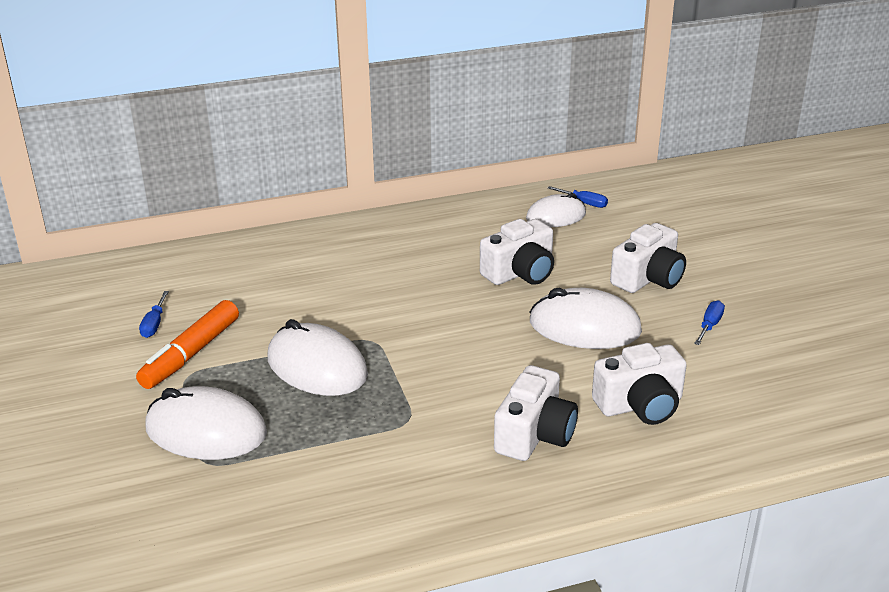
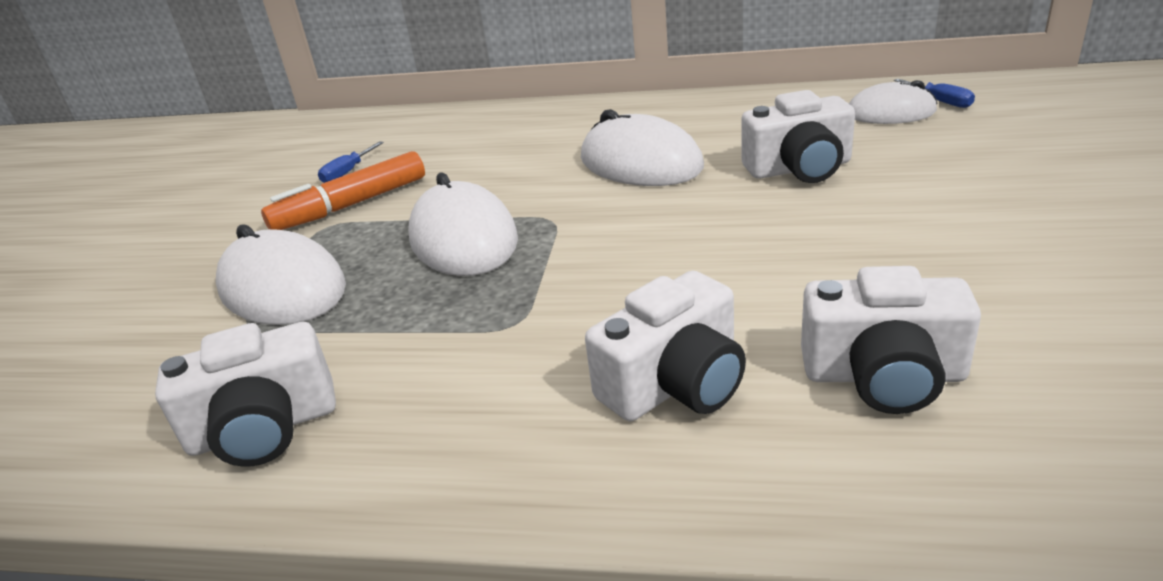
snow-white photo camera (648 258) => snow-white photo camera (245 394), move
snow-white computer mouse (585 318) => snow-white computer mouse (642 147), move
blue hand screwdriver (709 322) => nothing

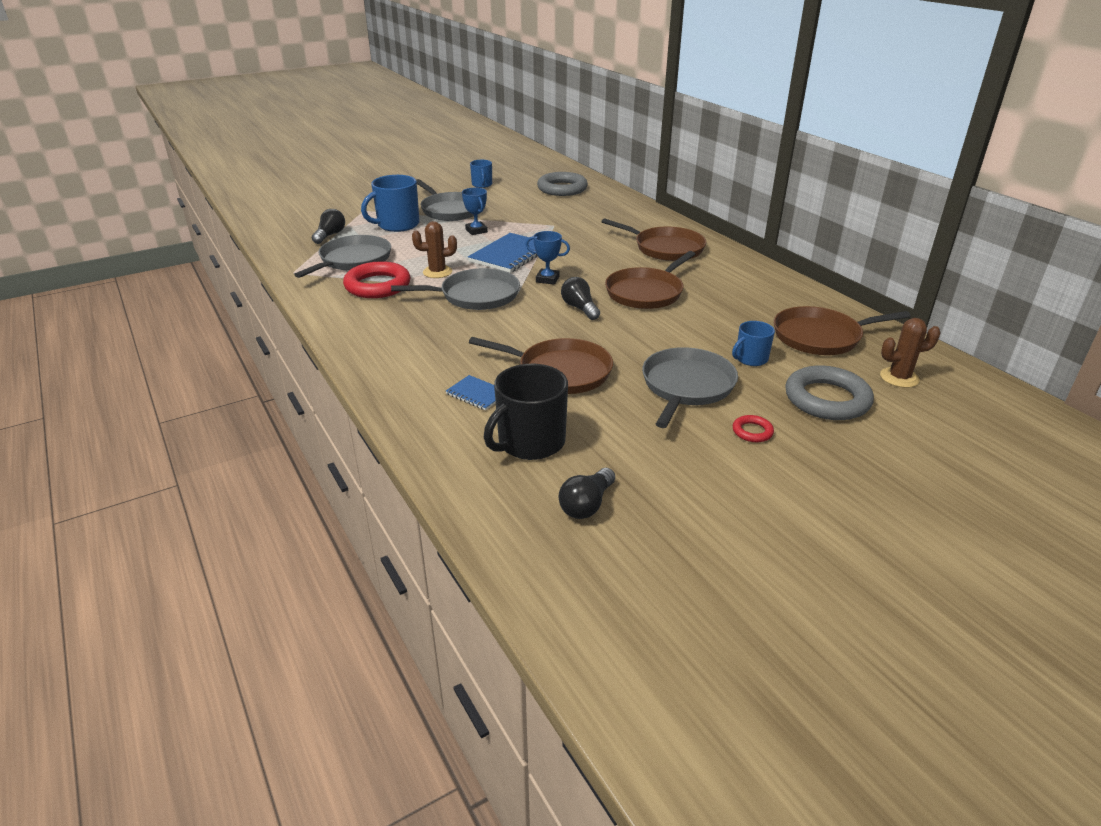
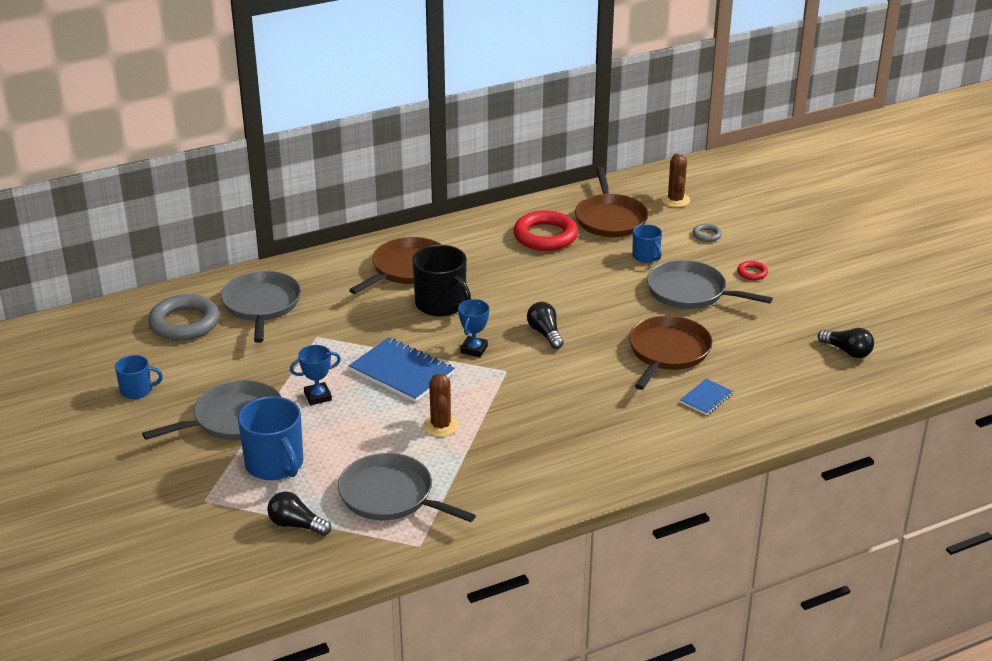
grey pan (455 289) => grey pan (261 307), move
ebony tea mug (526 412) => ebony tea mug (441 281), move
scarlet hoop (376 279) => scarlet hoop (545 230), move
ebony bulb (580 298) => ebony bulb (545 325), 90 degrees clockwise
grey hoop (829 392) => grey hoop (707 233), x0.45
brown pan (650 280) => nothing

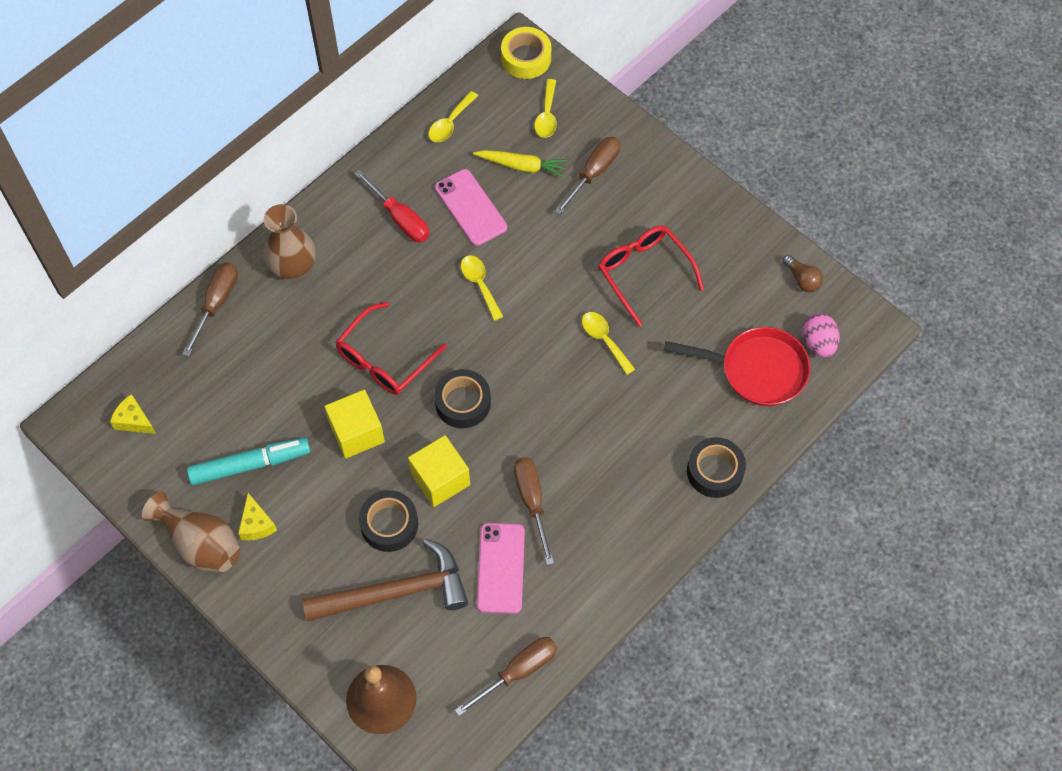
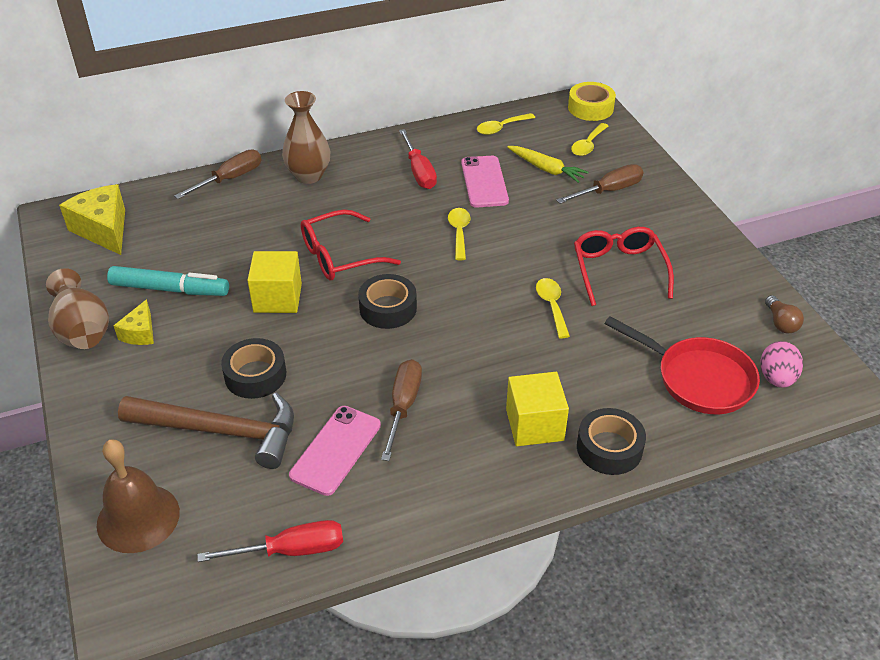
bright yellow piece of cheese (133 414) => bright yellow piece of cheese (92 219), x1.80
brown hand screwdriver (506 676) => scarlet hand screwdriver (270 541)
bright yellow cube (439 471) => bright yellow cube (537 409), move

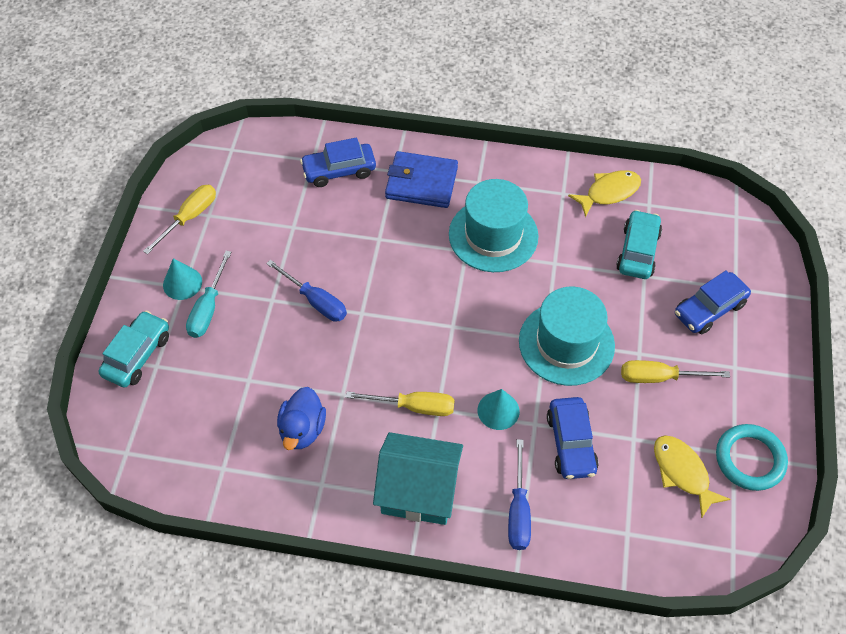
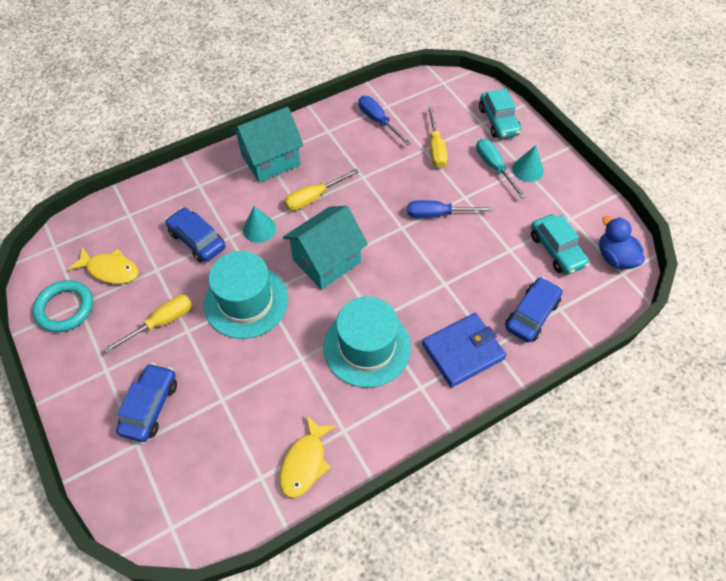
nothing => aqua house (325 247)
blue hand screwdriver (519 494) => blue hand screwdriver (385 120), move
bright yellow hand screwdriver (179 219) => bright yellow hand screwdriver (438 137), move
aqua car (639 244) => aqua car (560 244), move
blue toy duck (301 418) => blue toy duck (622 242), move

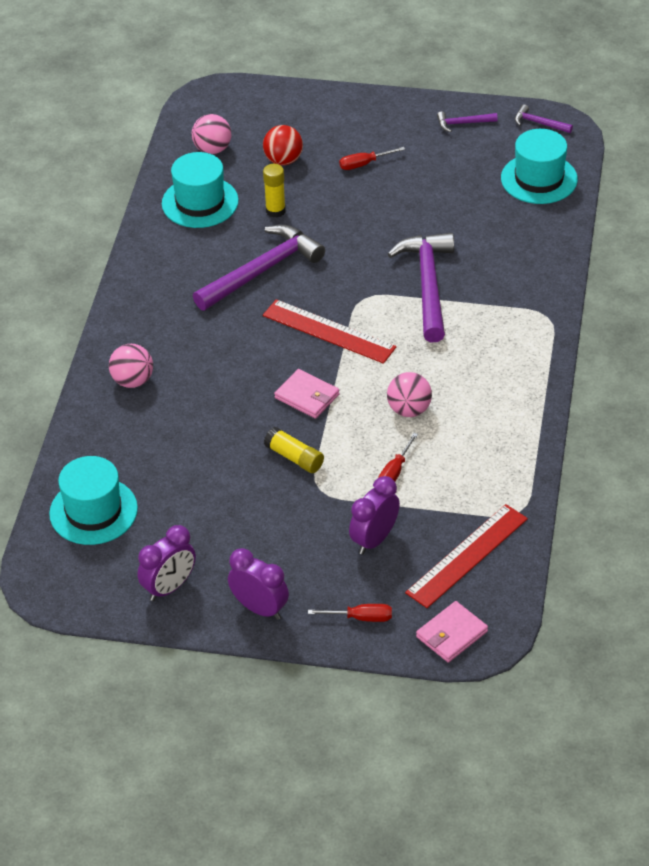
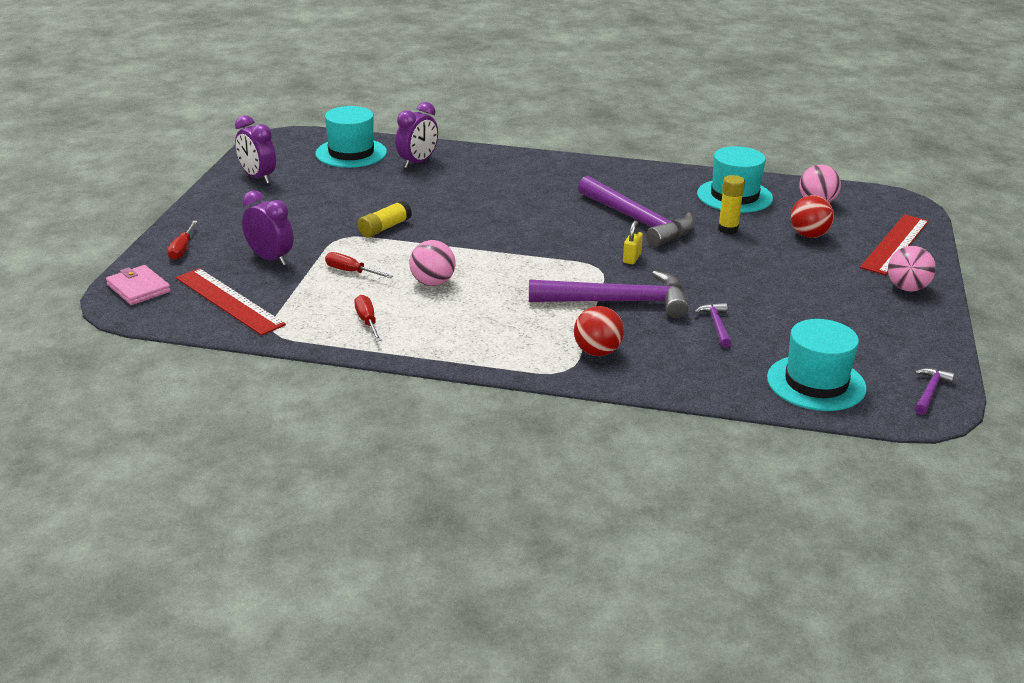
scarlet hand screwdriver (372 158) => scarlet hand screwdriver (367 318), move
purple clock (258 584) => purple clock (416 135), move
nothing => scarlet play ball (599 331)
nothing => bright yellow small lock (633 242)
purple claw hammer (467 121) => purple claw hammer (712 325), move
scarlet straightedge (329 331) => scarlet straightedge (894 244), move
rosy play ball (131 366) => rosy play ball (912 269), move
rosy wallet (307 394) => nothing

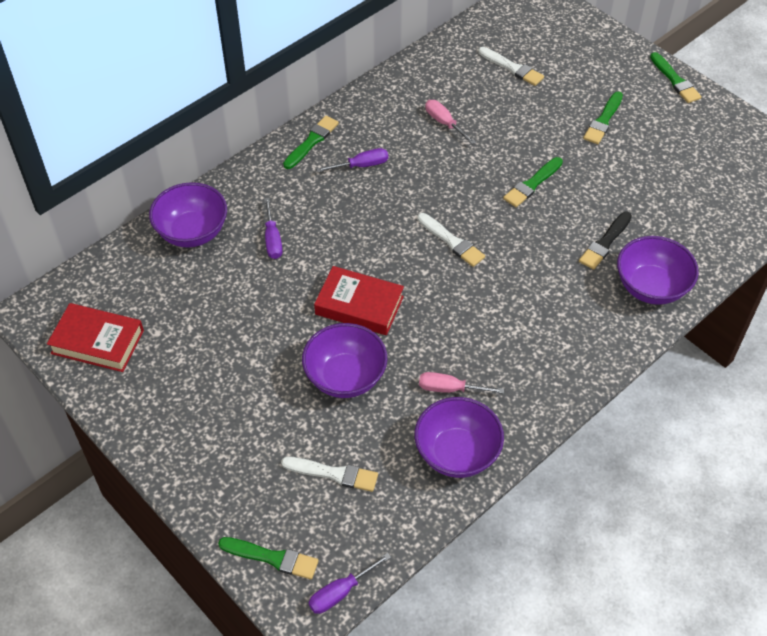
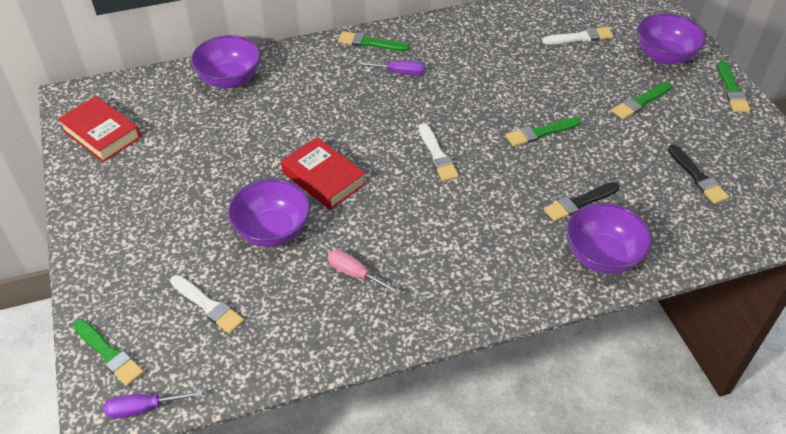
leaf-green paint brush (311 142) => leaf-green paint brush (373 41), 135 degrees counterclockwise
snow-white paint brush (511 66) => snow-white paint brush (577 35), 75 degrees counterclockwise
purple bowl (459 437) => purple bowl (671 39), move
nothing => ebony paint brush (698 174)
purple hand screwdriver (273 228) => nothing
rosy hand screwdriver (450 122) => nothing

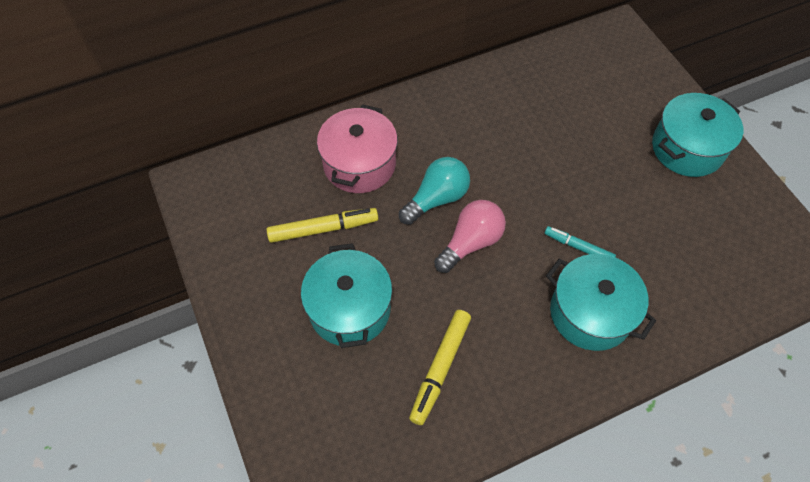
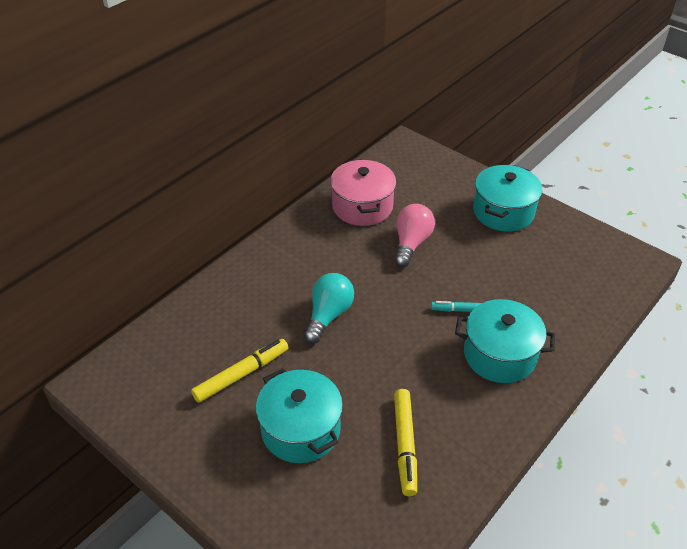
rosy stockpot (357 148) => rosy stockpot (363 192), move
rosy bulb (470 236) => rosy bulb (414 235), move

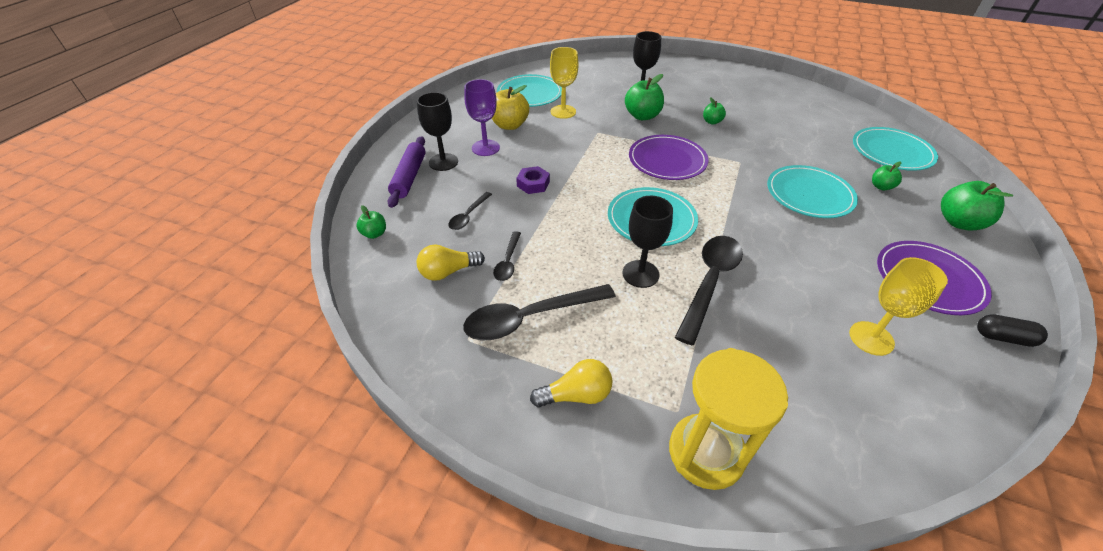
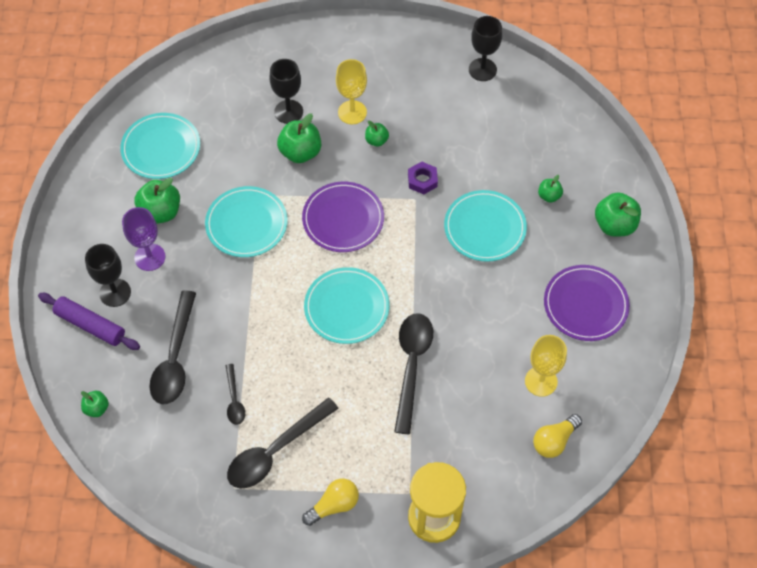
purple dough roller (406 172) => purple dough roller (89 321), 45 degrees counterclockwise
bright yellow apple (510 107) => leaf-green apple (157 201)
ebony teaspoon (470 211) => ebony teaspoon (172 347), x1.93
aqua dinner plate (895 149) => aqua dinner plate (246 221), move
bright yellow chalice (564 83) => bright yellow chalice (351 91), move
purple nut (533 180) => purple nut (423 178), move
ebony chalice (647 242) => ebony chalice (485 48), move
bright yellow bulb (451 263) => bright yellow bulb (557 436), move
ebony capsule (1012 330) => nothing

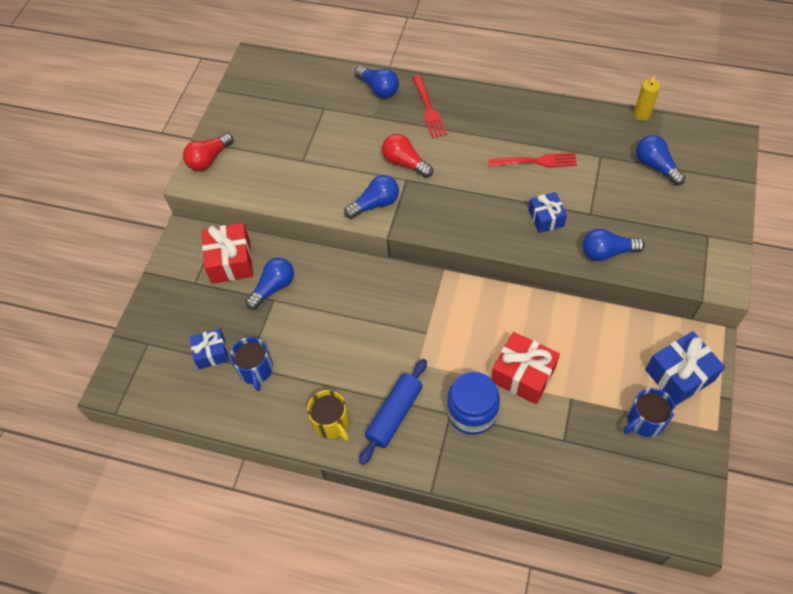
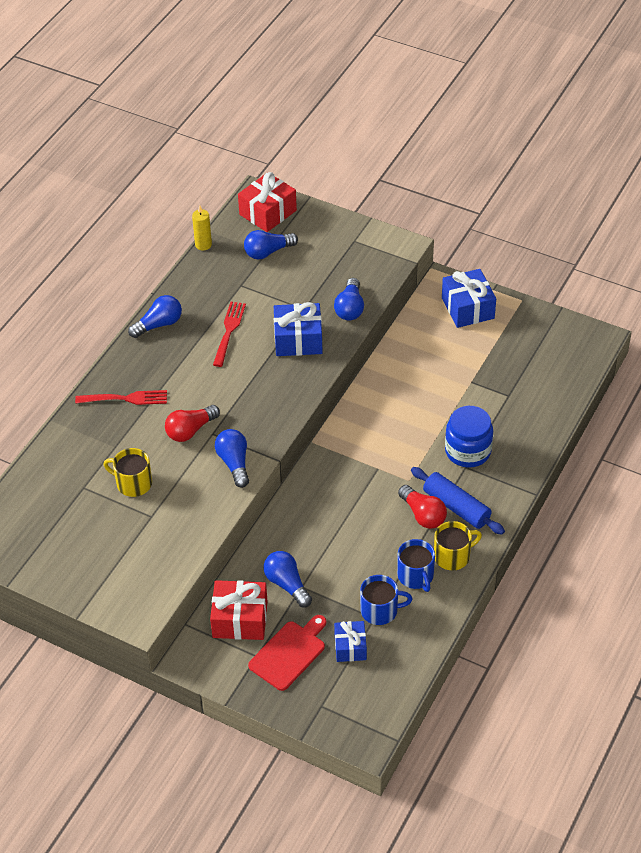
nothing => bright yellow tea mug (127 472)
blue bulb (377 82) => blue bulb (155 316), move
scarlet gift (525 368) => scarlet gift (267 202), move
nothing => scarlet bread board (287 653)
blue gift (547 212) => blue gift (298 329), x1.59
blue tea mug (649 412) => blue tea mug (416 565), move
scarlet bulb (208 152) => scarlet bulb (422 507), move

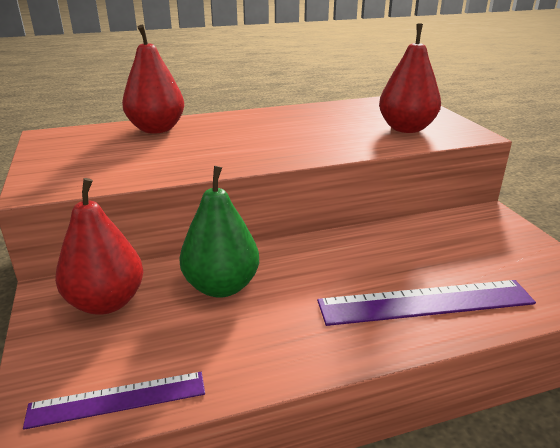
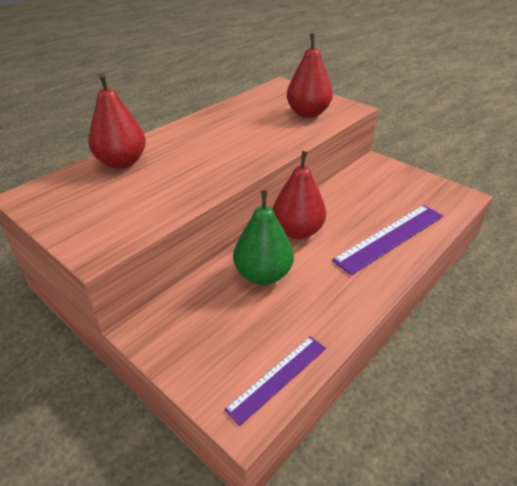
scarlet pear fruit (99 246) => scarlet pear fruit (299 195), move

